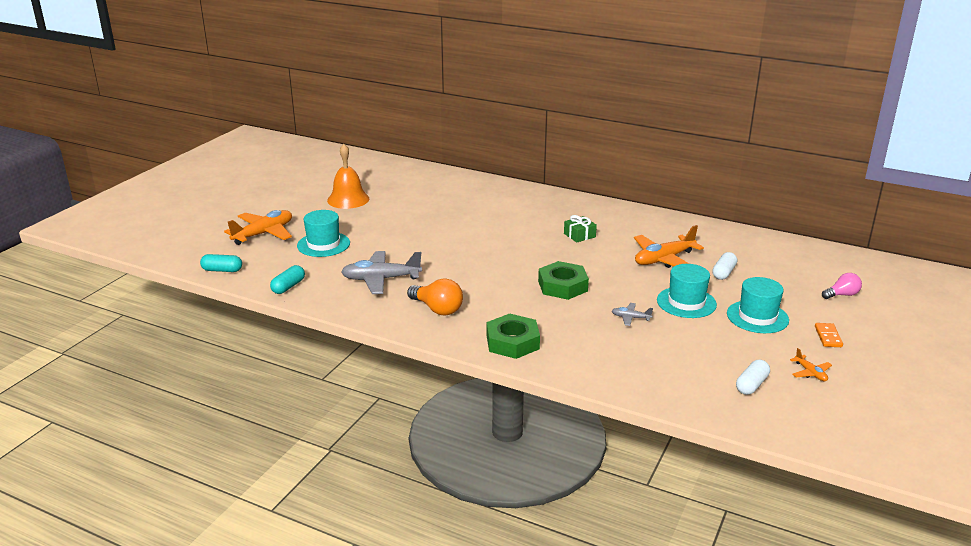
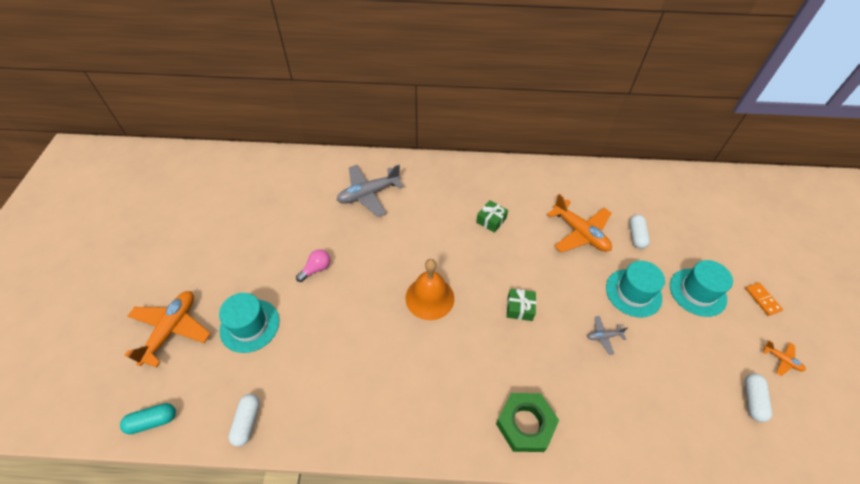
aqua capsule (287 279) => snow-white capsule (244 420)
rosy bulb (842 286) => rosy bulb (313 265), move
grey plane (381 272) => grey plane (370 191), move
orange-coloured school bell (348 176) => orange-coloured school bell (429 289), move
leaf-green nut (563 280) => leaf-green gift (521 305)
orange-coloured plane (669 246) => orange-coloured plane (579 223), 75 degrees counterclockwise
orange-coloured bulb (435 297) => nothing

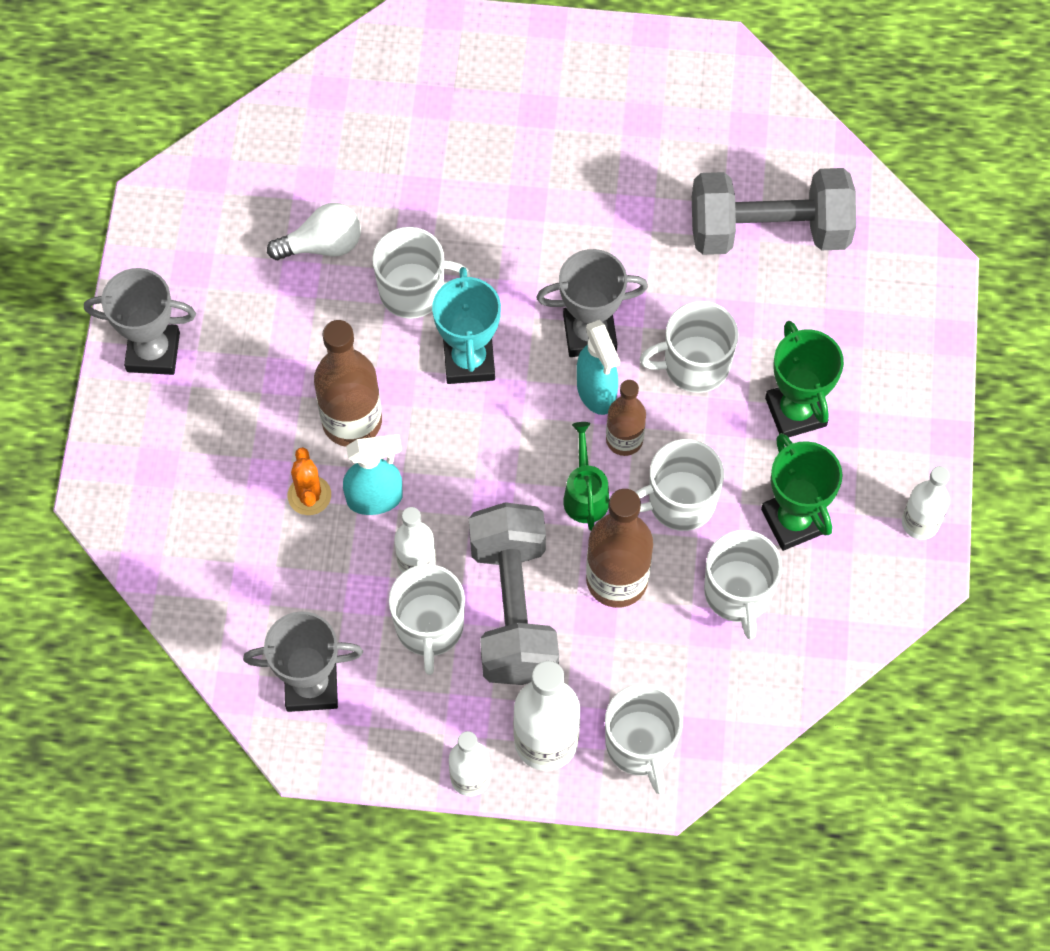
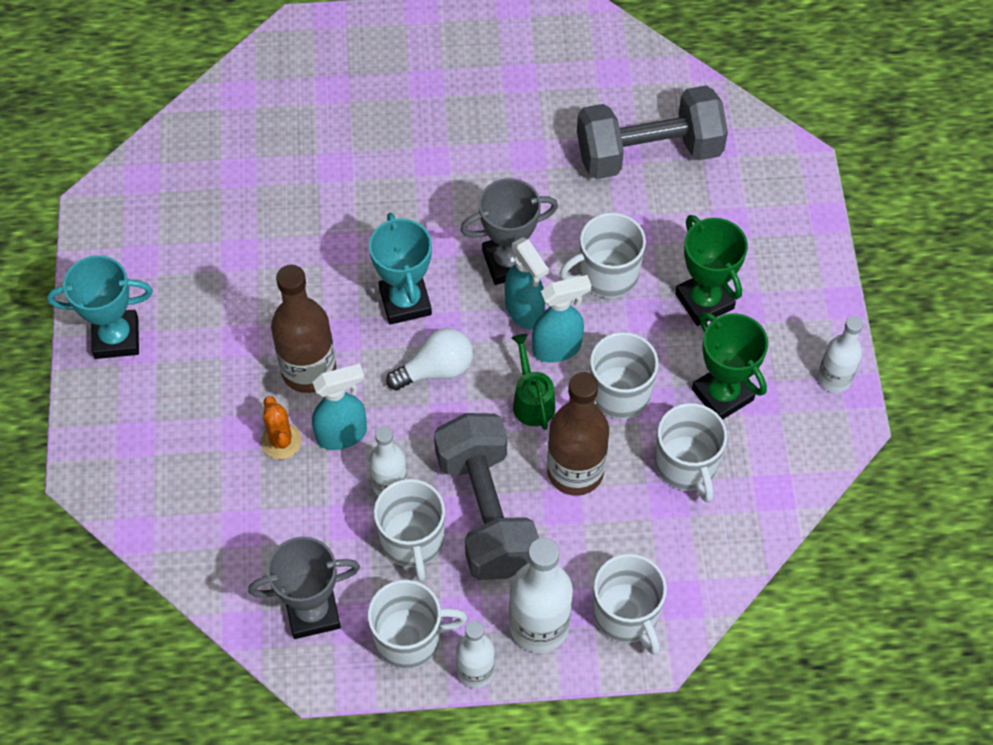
grey trophy (140 321) => aqua trophy (100 307)
snow-white tea mug (421 273) => snow-white tea mug (418 624), move
snow-white bulb (314 231) => snow-white bulb (429 359), move
brown flask (626 418) => aqua spray cleaner (562 319)

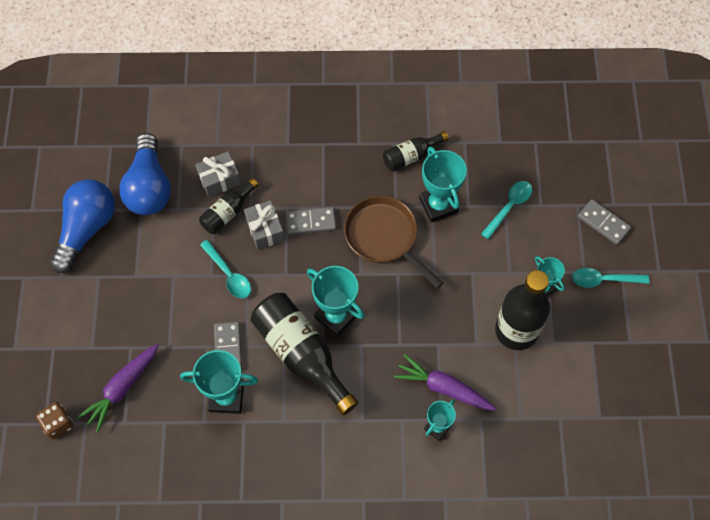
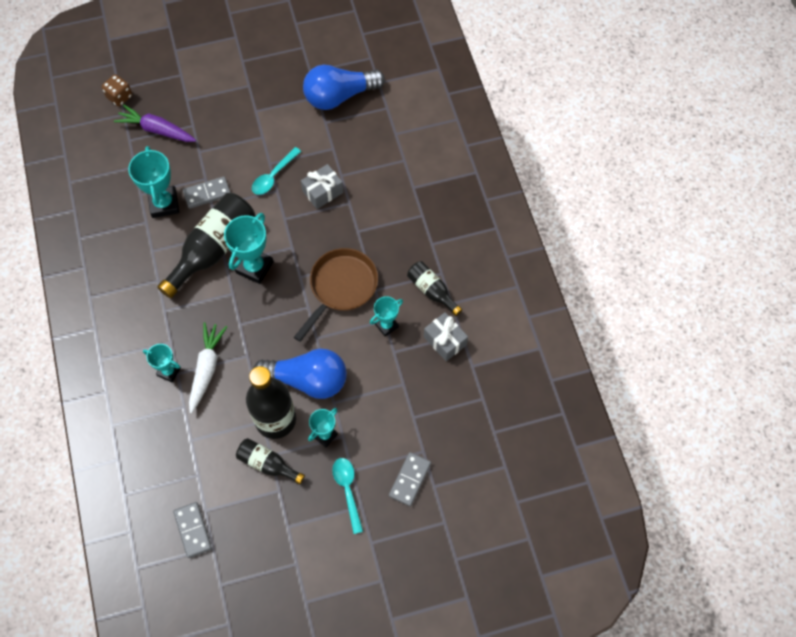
grey domino piece (311 221) => grey domino piece (192 530), move
purple carrot (445 382) => snow-white carrot (208 368)
ebony flask (228 206) => ebony flask (270 461), move
blue bulb (82 226) => blue bulb (300 374), move
aqua trophy (443 184) => aqua trophy (386 316), x0.60
grey gift (218 174) => grey gift (446 336), move
aqua teaspoon (506 210) => nothing

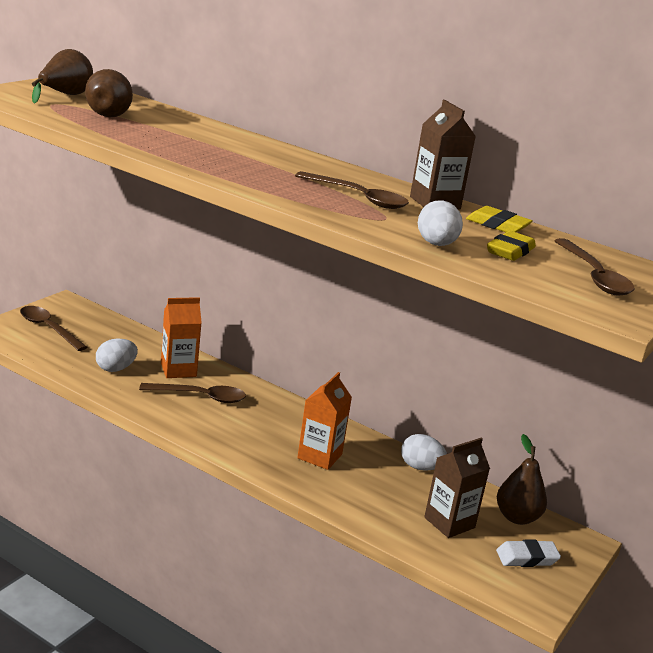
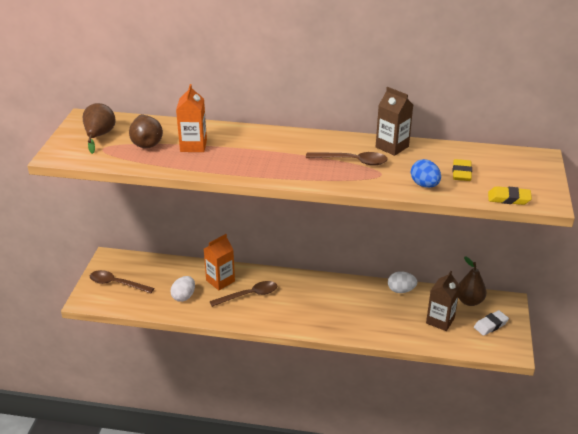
orange-coloured carton (324 421) => orange-coloured carton (191 118), move
snow-white toy egg (440 223) => blue toy egg (426 173)
bright yellow pencil eraser (499 219) => bright yellow pencil eraser (510 195), move
brown teaspoon (594 267) => nothing

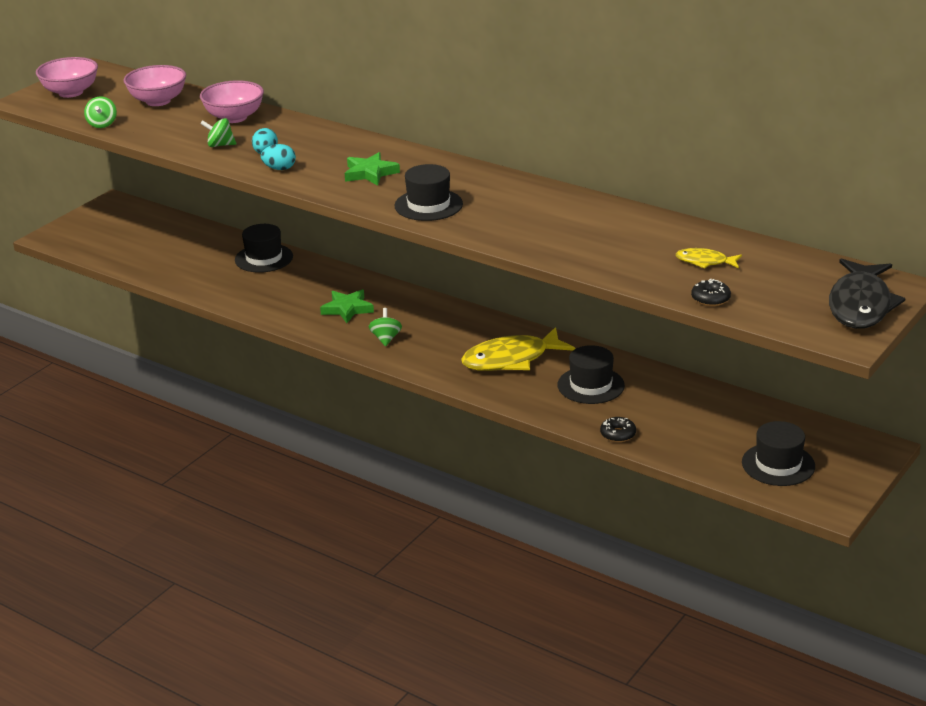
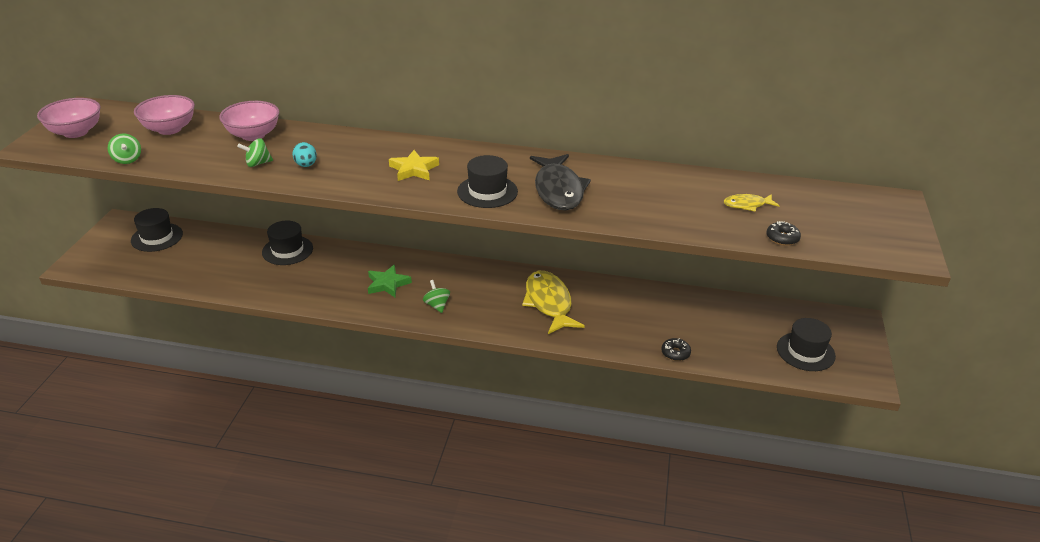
ebony tall hat (591 374) => ebony tall hat (157 230), move
leaf-green star shape (372 168) => bright yellow star shape (414 165)
bright yellow fish figure (518 349) => bright yellow fish figure (553 302), 120 degrees clockwise
ebony fish figure (867 293) => ebony fish figure (560 182), move
aqua toy egg (278 157) => nothing

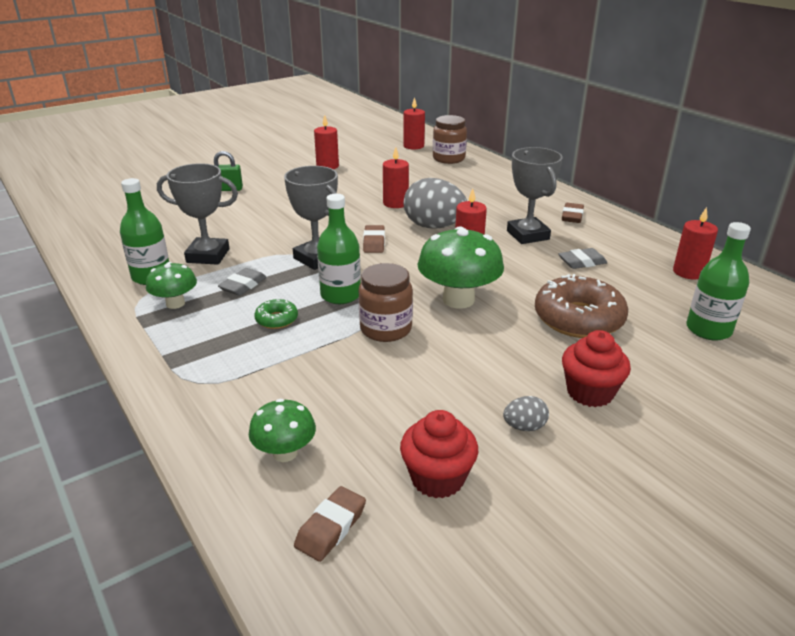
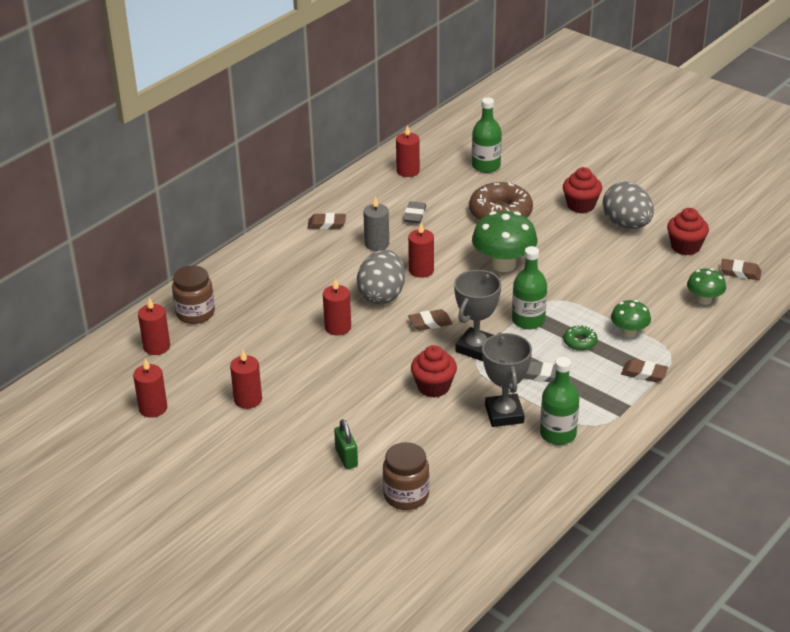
nothing => scarlet wax candle (150 388)
grey trophy (535 195) => grey wax candle (376 223)
brown jar (386 302) => brown jar (406 476), move
grey pencil eraser (582 258) => grey pencil eraser (414 212), 45 degrees clockwise
nothing => scarlet fairy cake (434 371)
grey toy egg (526 413) => grey toy egg (628 205), x2.22
leaf-green mushroom (171 285) => leaf-green mushroom (631 319), move
nothing => brown pencil eraser (644 370)

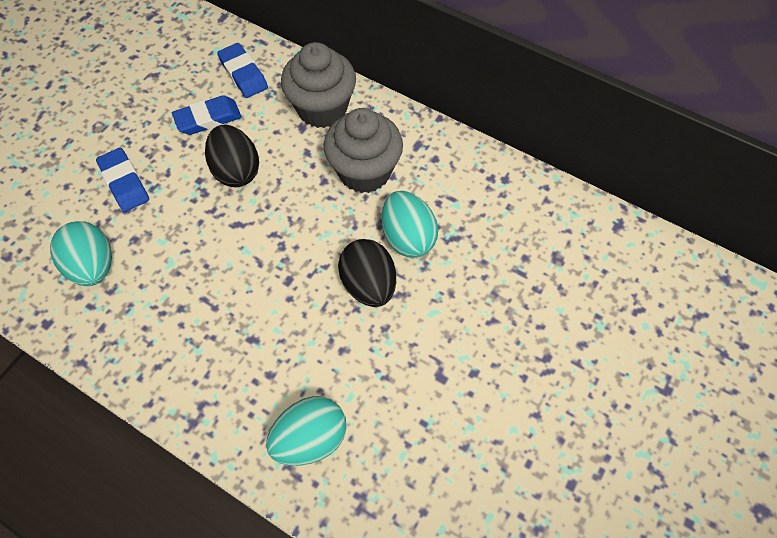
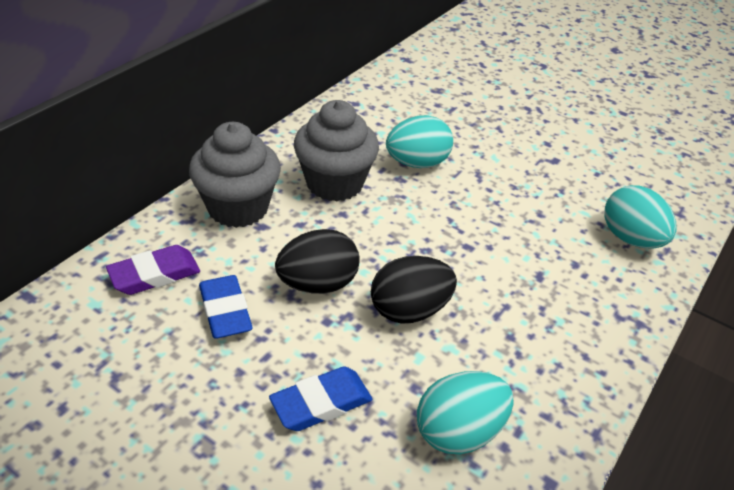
blue pencil eraser (242 70) => purple pencil eraser (153 270)
ebony toy egg (367 273) => ebony toy egg (414 290), move

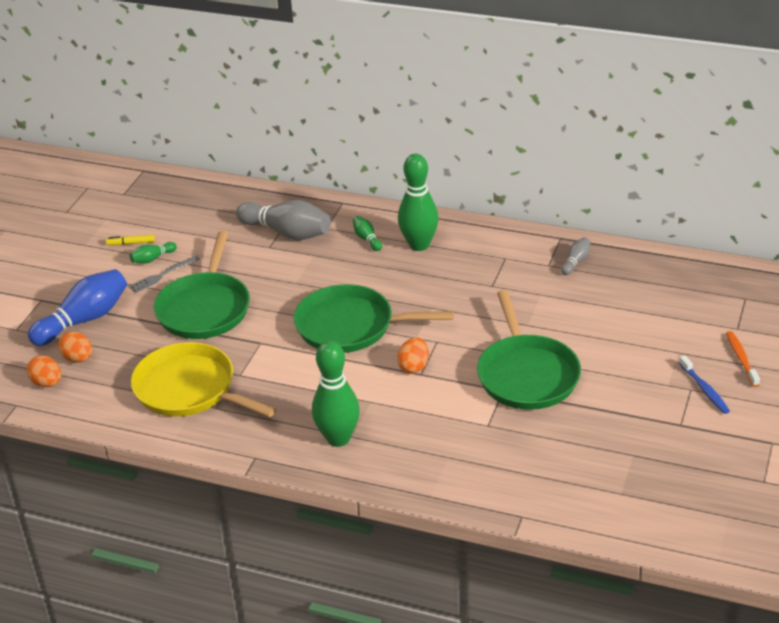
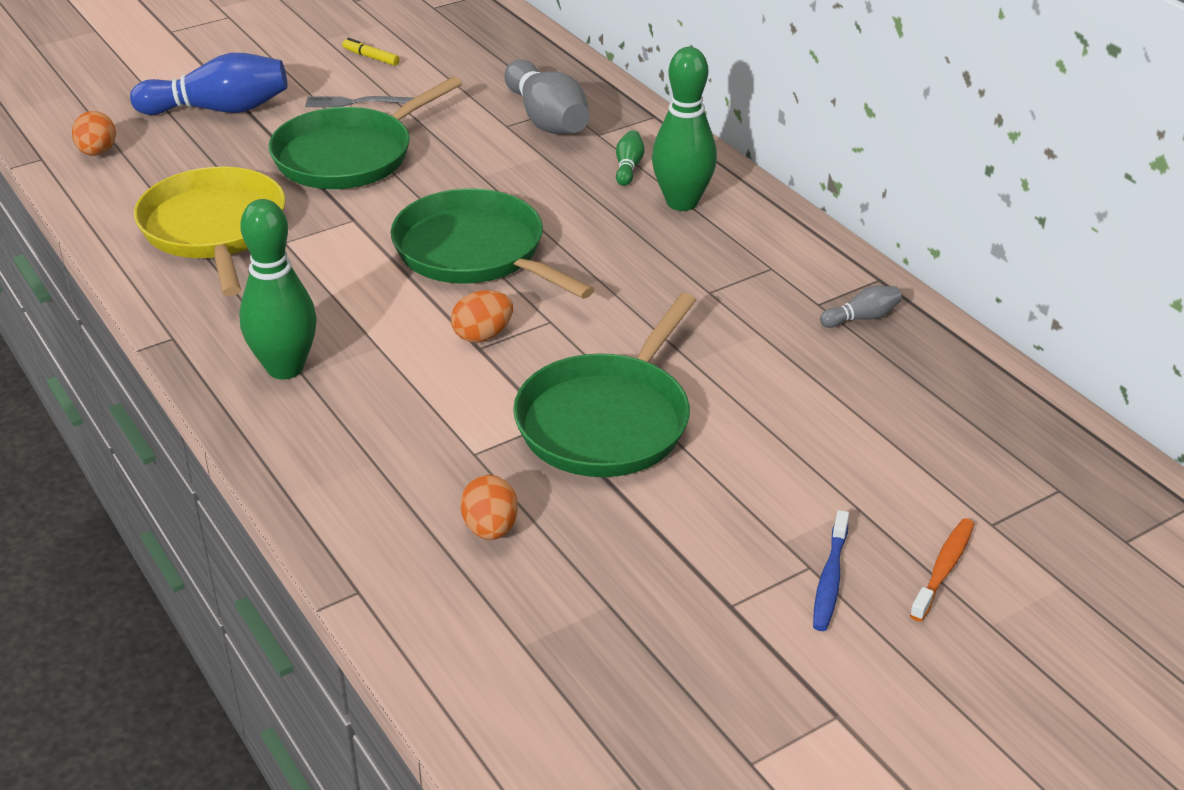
orange-coloured toy egg (75 347) => orange-coloured toy egg (489 507), move
leaf-green skittle (153 253) => nothing

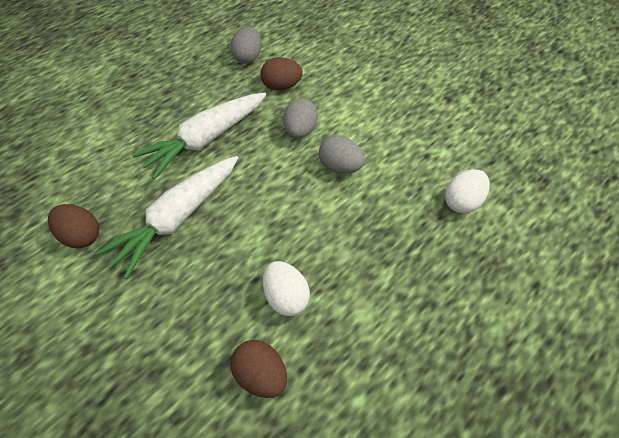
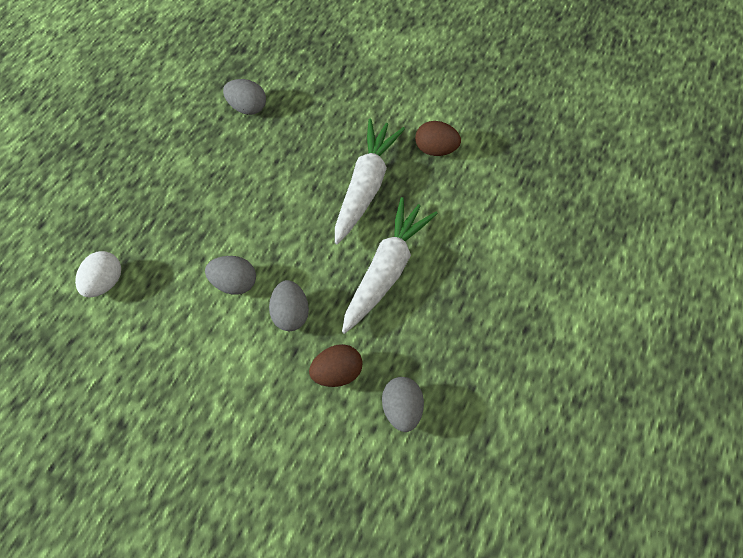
brown toy egg (259 369) => grey toy egg (244 97)
snow-white toy egg (286 288) => nothing

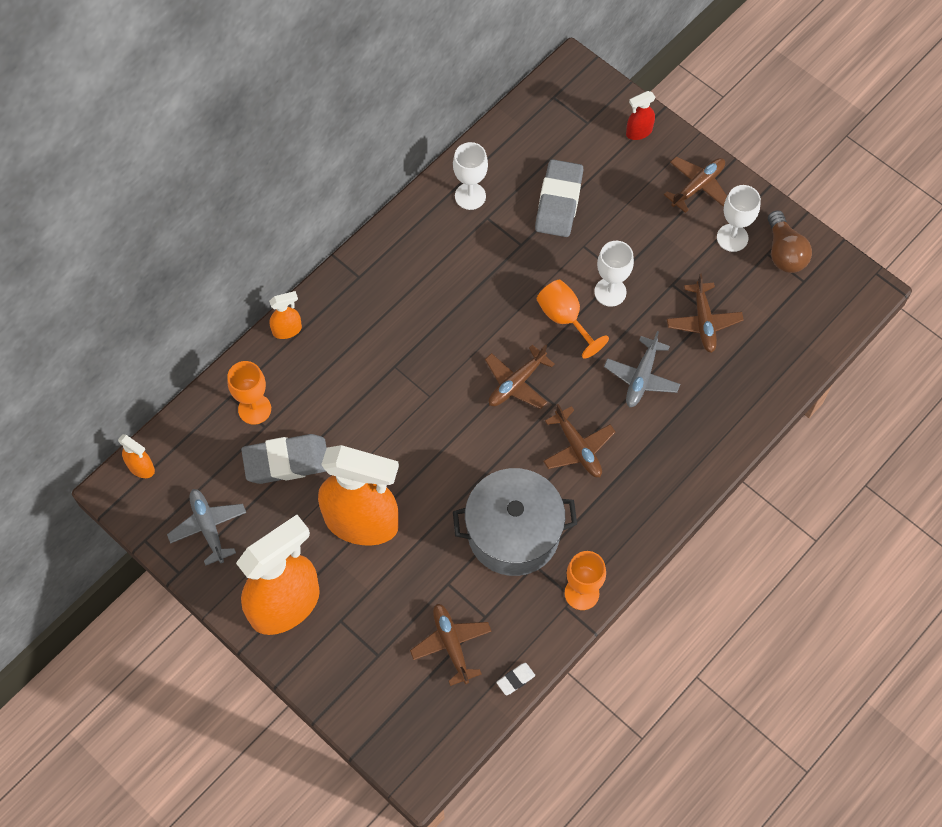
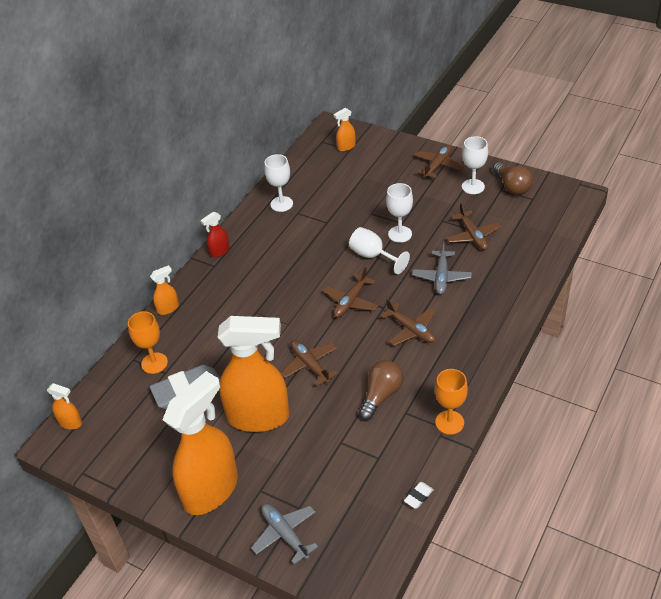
scarlet spray cleaner (641 115) => scarlet spray cleaner (215 234), move
grey plane (206 527) => grey plane (284 534), move
brown plane (451 645) => brown plane (309 363), move
nothing => orange-coloured spray cleaner (345 129)
orange-coloured chalice (572 319) => snow-white chalice (379 250)
grey stockpot (515 522) => brown bulb (381 390)
grey pencil eraser (559 198) => nothing

